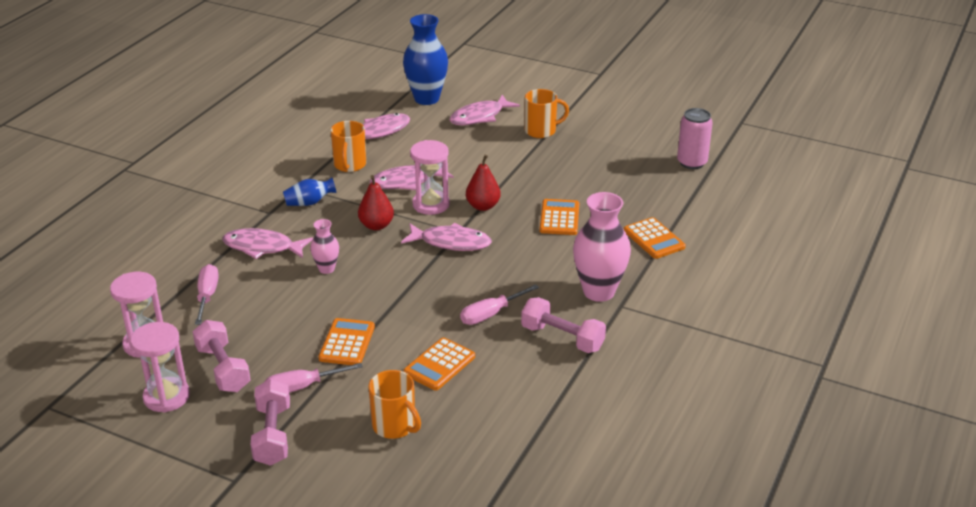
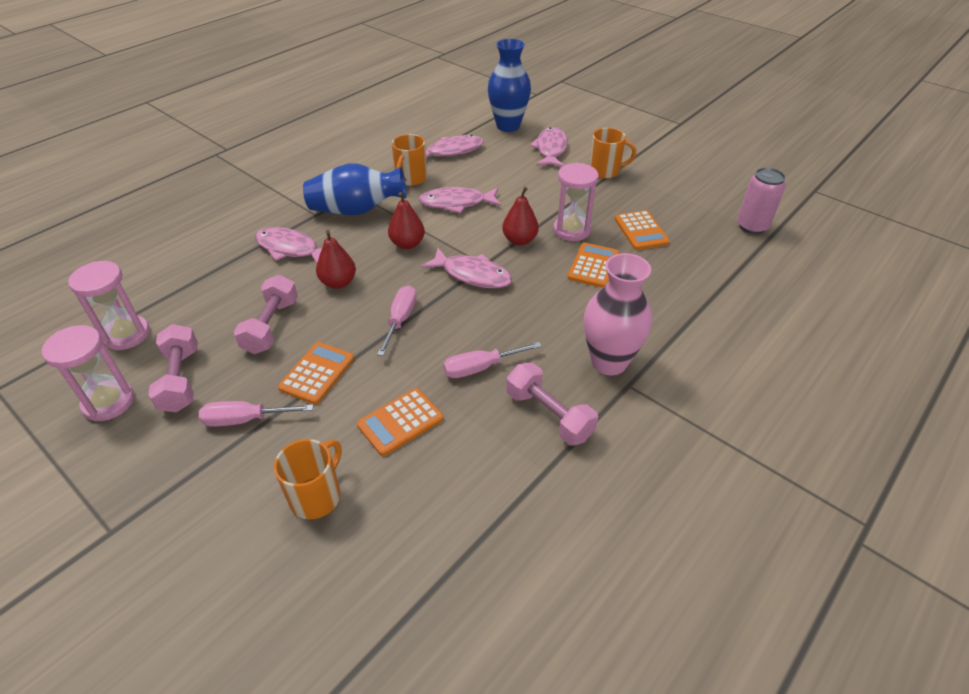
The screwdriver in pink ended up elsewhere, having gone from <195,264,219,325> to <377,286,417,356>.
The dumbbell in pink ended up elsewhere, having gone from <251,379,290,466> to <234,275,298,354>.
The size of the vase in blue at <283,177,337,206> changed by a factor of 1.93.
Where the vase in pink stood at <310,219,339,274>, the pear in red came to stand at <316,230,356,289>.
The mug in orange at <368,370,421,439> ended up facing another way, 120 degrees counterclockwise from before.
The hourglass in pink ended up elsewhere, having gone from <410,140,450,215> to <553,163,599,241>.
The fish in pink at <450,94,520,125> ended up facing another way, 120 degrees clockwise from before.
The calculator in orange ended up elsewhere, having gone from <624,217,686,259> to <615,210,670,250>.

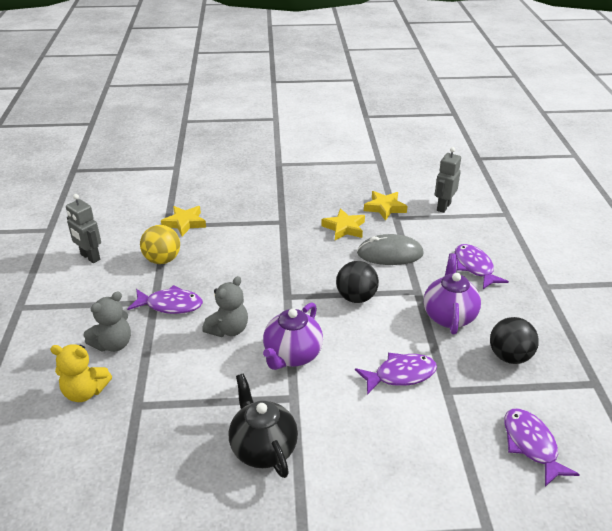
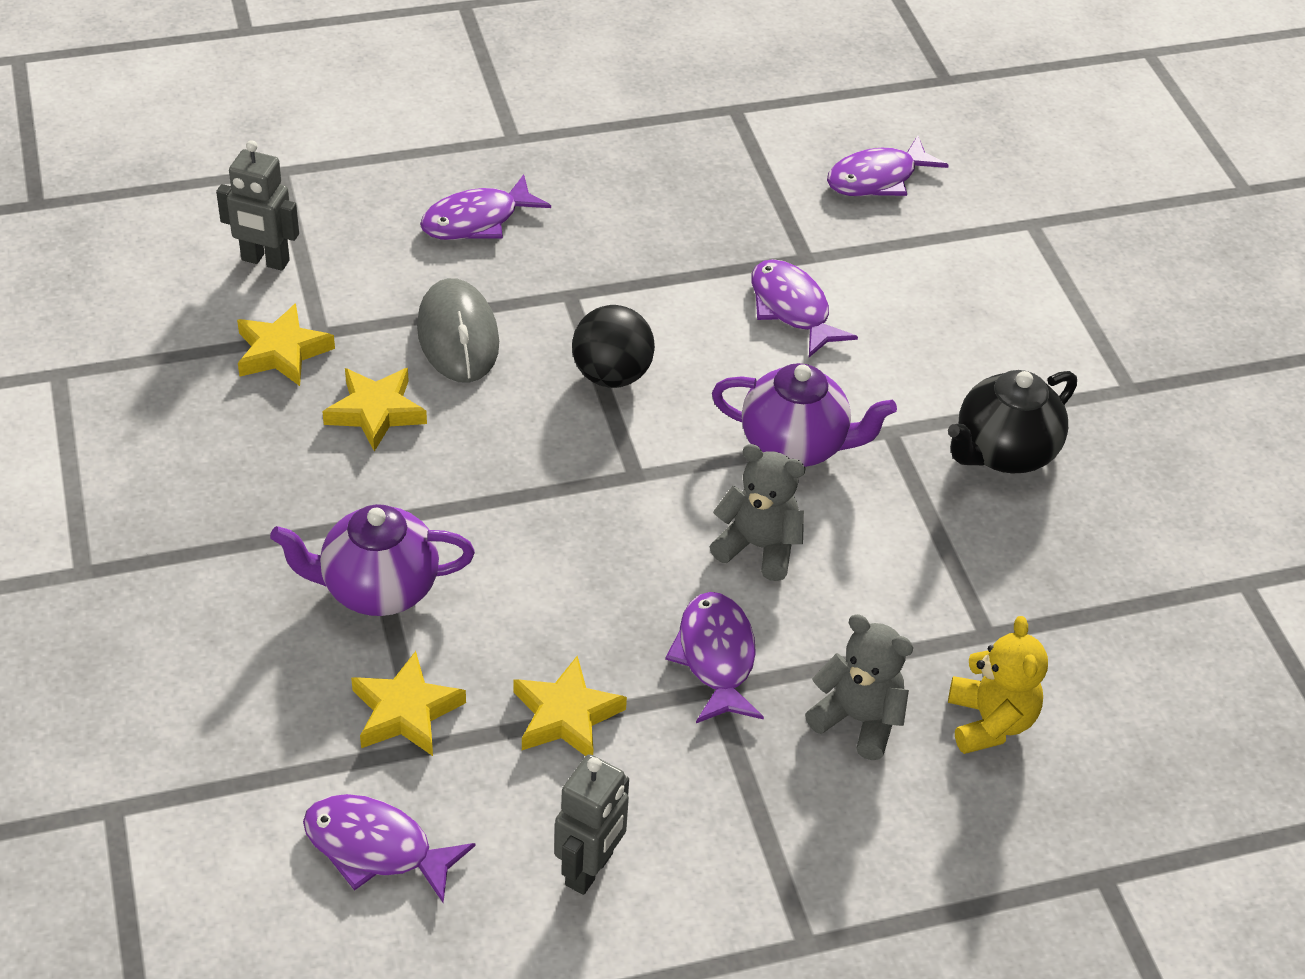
Where the ball in yellow stood at <140,225,180,264>, the star in yellow came to stand at <513,656,627,756>.
The teapot in purple ended up elsewhere, having gone from <424,253,481,335> to <270,504,475,616>.
The second view lost the ball in black at <490,317,539,364>.
The second view gained the fish in purple at <303,794,476,903>.

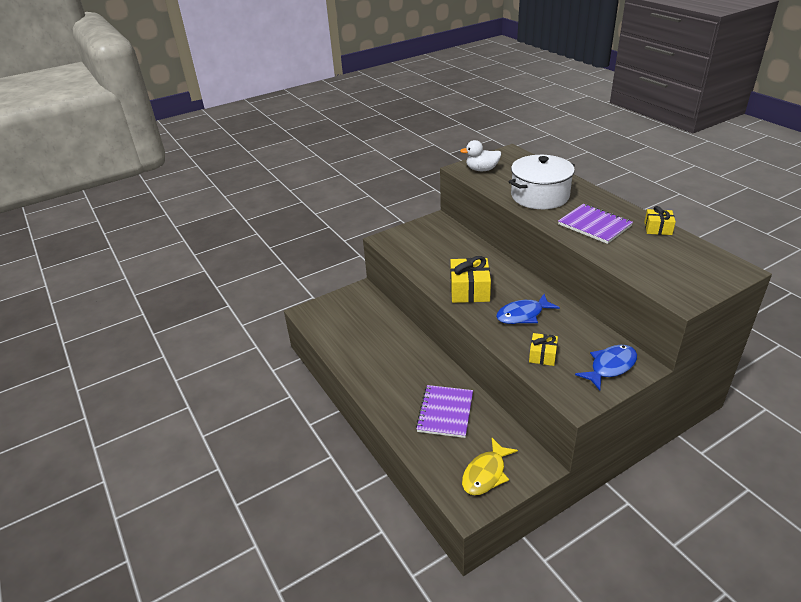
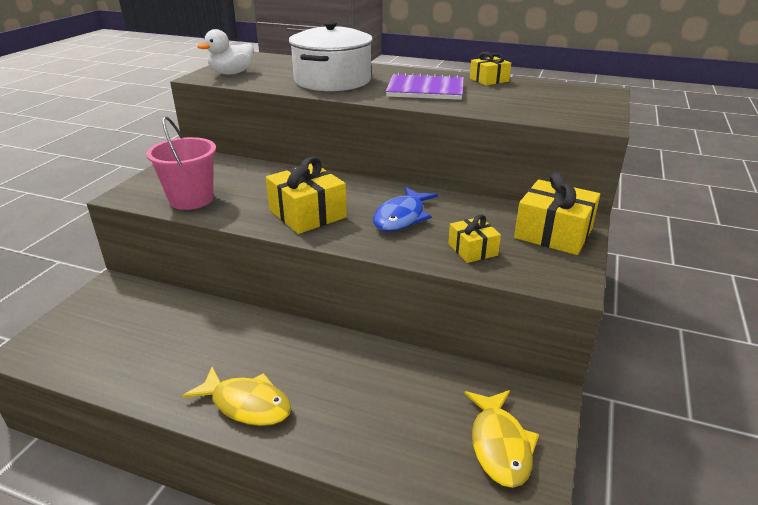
The second view lost the notebook in purple at <416,385,473,438>.
Where the fish in blue stood at <575,345,637,391>, the gift in yellow came to stand at <514,173,600,255>.
The second view gained the bucket in pink at <146,116,216,210>.
The second view gained the fish in yellow at <182,367,292,426>.

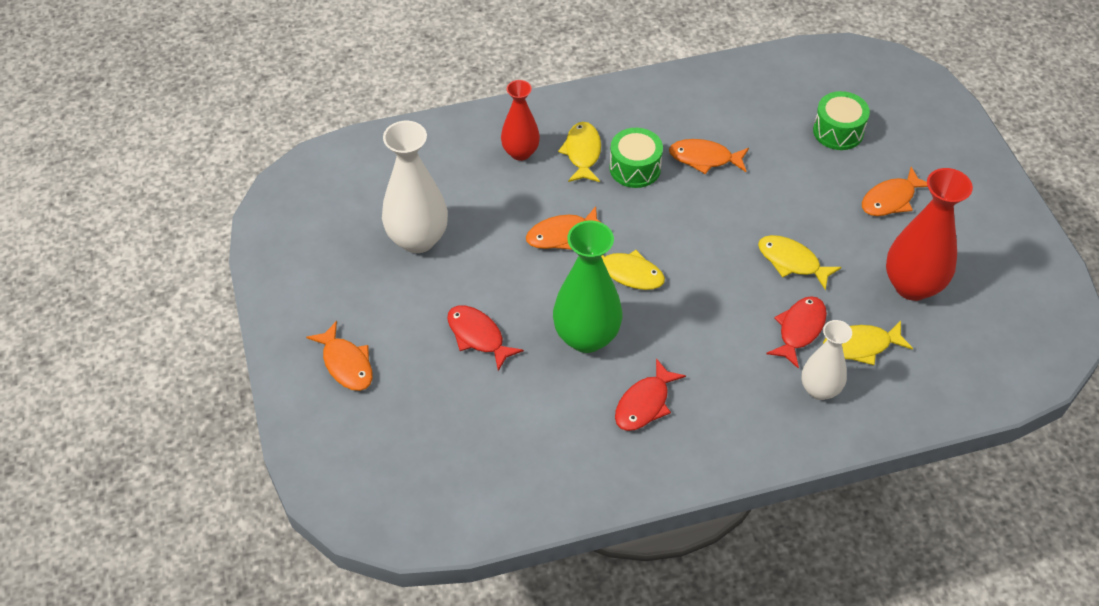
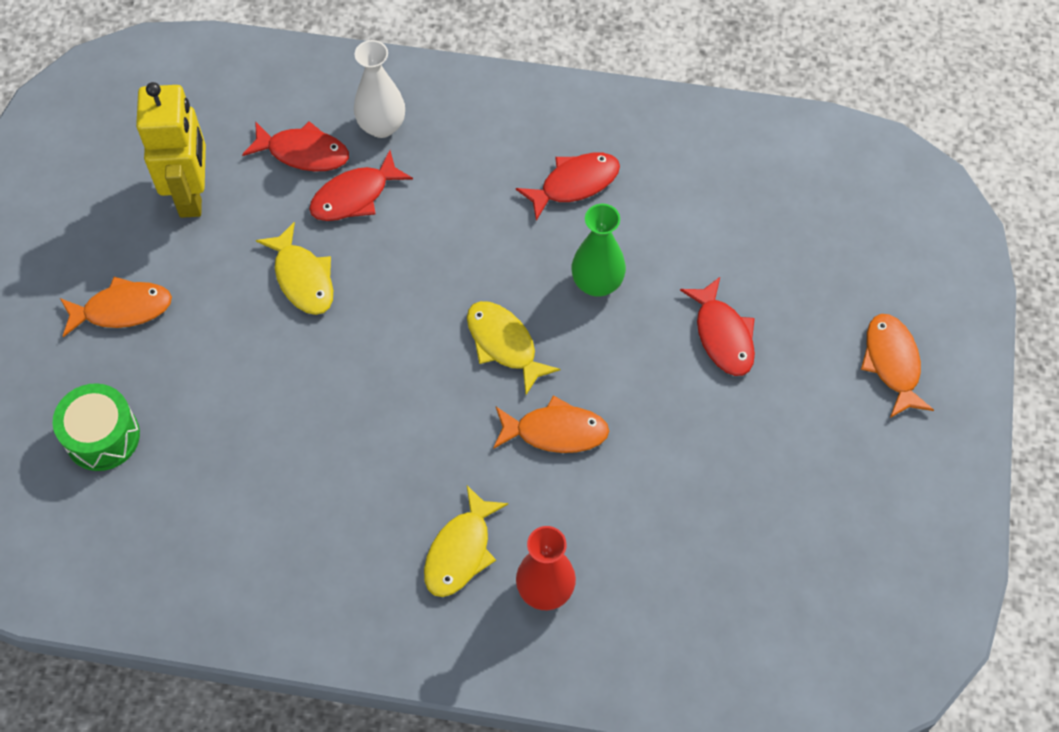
The second view lost the vase in white at <382,121,448,253>.
The size of the vase in green at <553,221,622,353> changed by a factor of 0.63.
The second view lost the drum in green at <609,128,663,188>.
The second view lost the fish in orange at <669,139,749,174>.
What was the fish in yellow at <823,321,913,365> turned into the fish in red at <242,121,349,171>.
Where the vase in red stood at <886,168,973,301>, the robot in yellow came to stand at <136,82,206,218>.

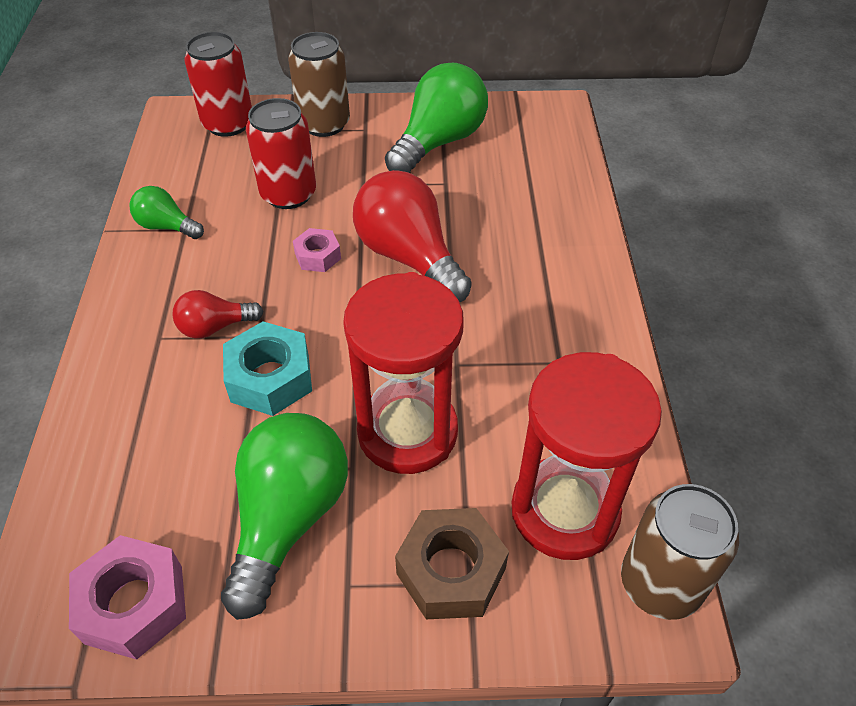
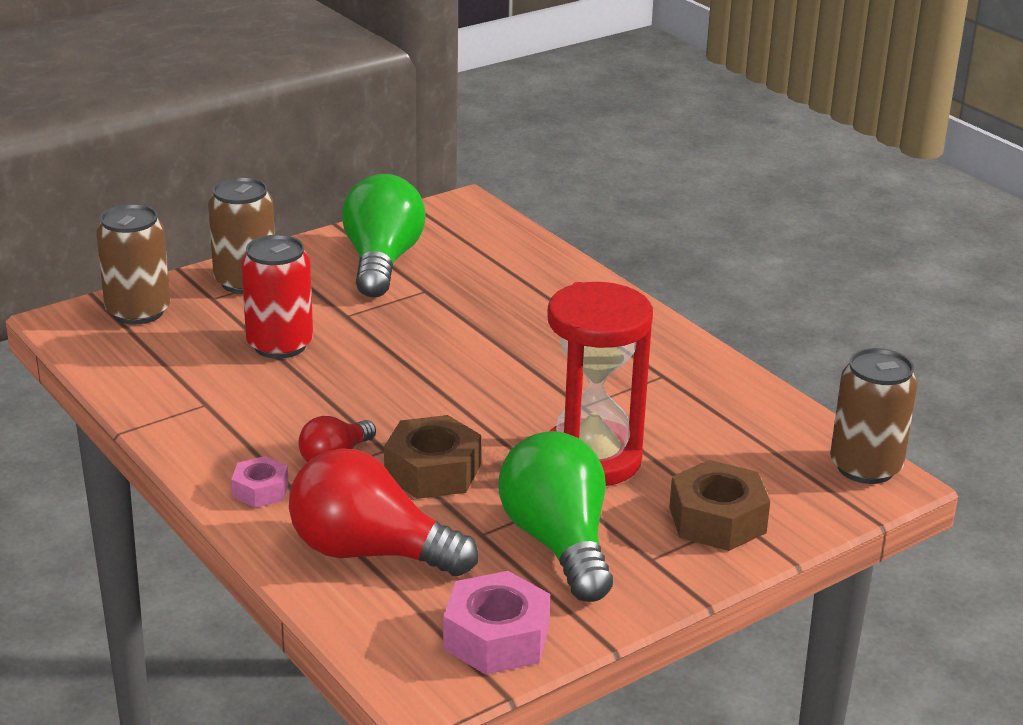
The second view lost the light bulb in green at <130,186,204,239>.
What was the can in red at <184,32,252,137> turned into the can in brown at <96,204,170,325>.
What was the nut in turquoise at <223,321,312,416> turned into the nut in brown at <384,415,481,499>.
The nut in pink ended up elsewhere, having gone from <293,228,341,272> to <231,456,289,508>.
The light bulb in red ended up elsewhere, having gone from <353,170,472,302> to <289,448,478,576>.
The second view lost the hourglass in red at <512,352,662,560>.

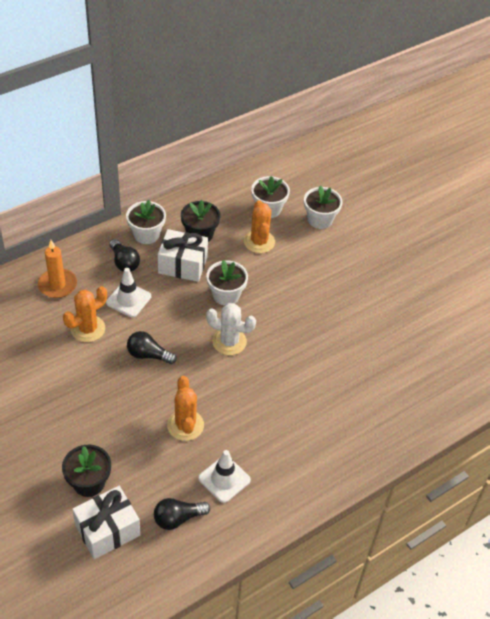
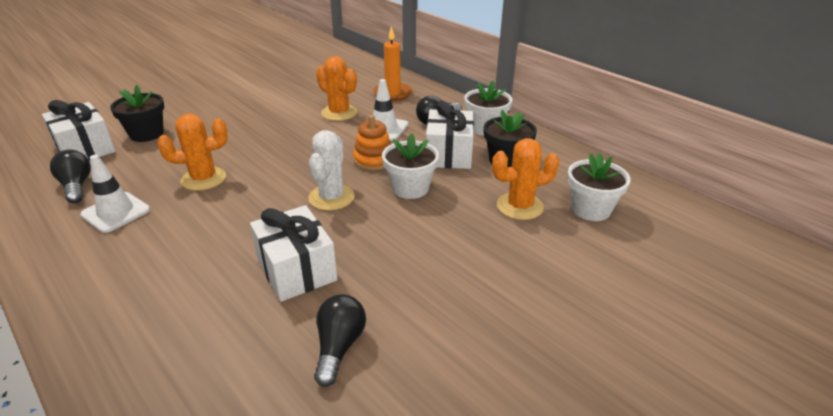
The light bulb in black ended up elsewhere, having gone from <127,331,177,364> to <314,294,366,387>.
The second view lost the flower pot in white at <304,185,343,229>.
The second view gained the gift in white at <250,205,338,302>.
The second view gained the stacking toy in orange at <353,115,391,170>.

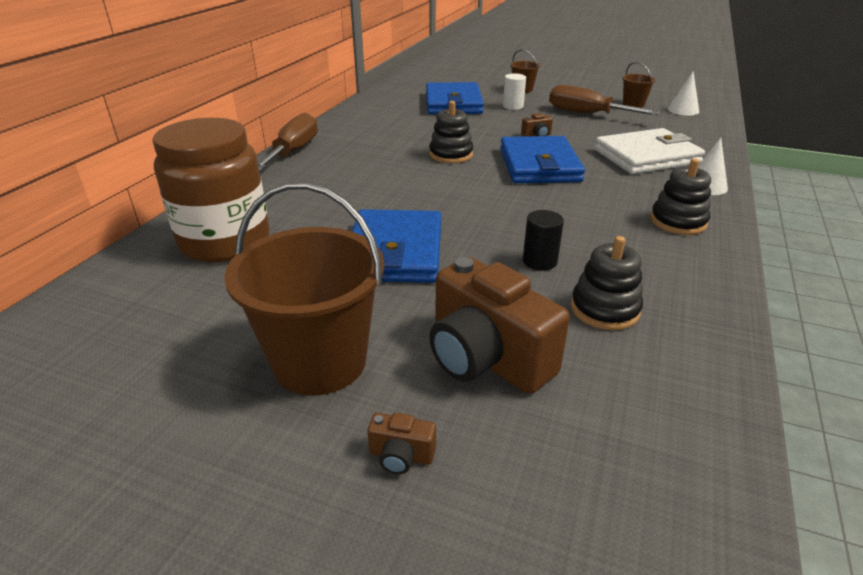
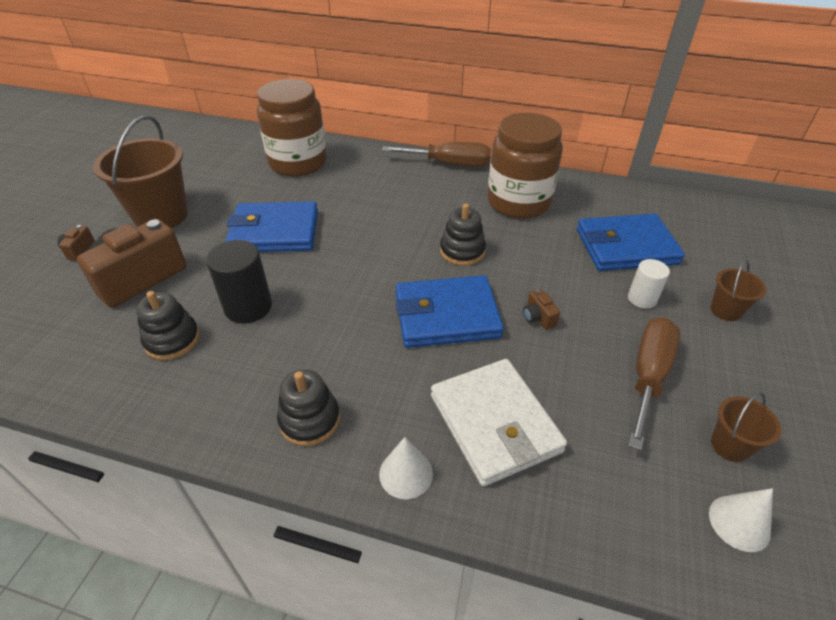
The size of the cylinder in black at <523,210,564,271> changed by a factor of 1.63.
The second view gained the jar in brown at <487,113,563,219>.

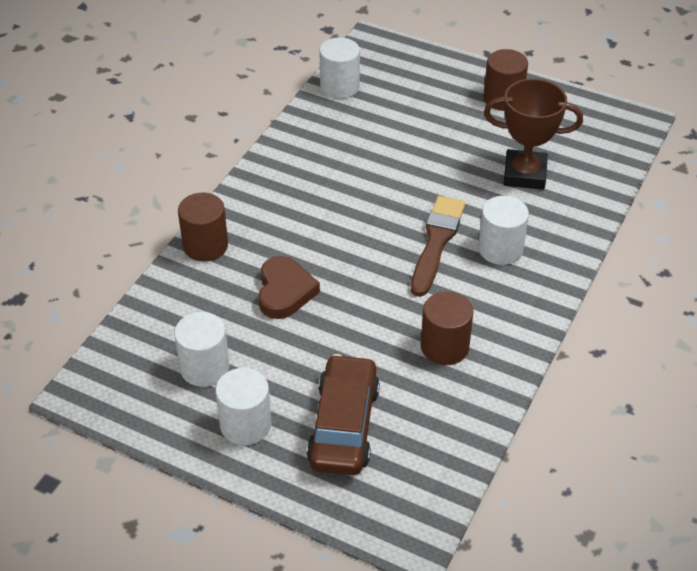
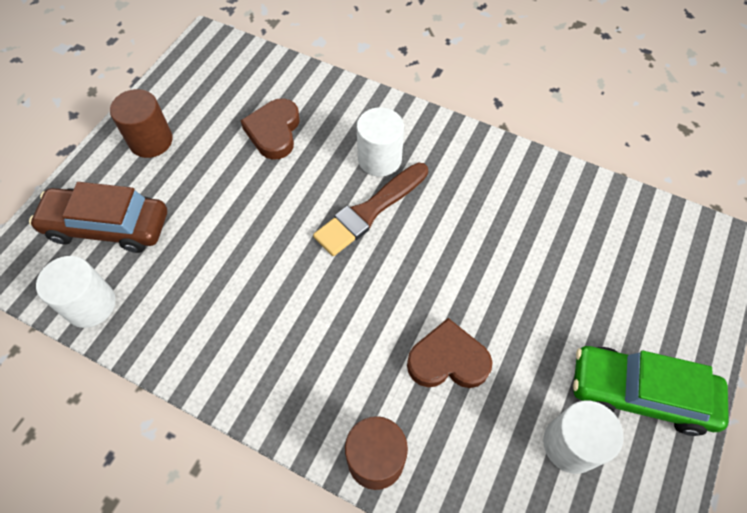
Where the cylinder in white stood at <215,368,271,445>, the car in green came to stand at <573,346,729,436>.
The car in brown ended up elsewhere, having gone from <307,354,380,475> to <29,182,167,253>.
The brush in brown at <411,196,465,297> ended up facing another way, 60 degrees counterclockwise from before.
The second view lost the cylinder in brown at <421,291,474,365>.
Where the trophy in brown stood at <484,79,583,190>, the heart in brown came to stand at <241,98,300,160>.

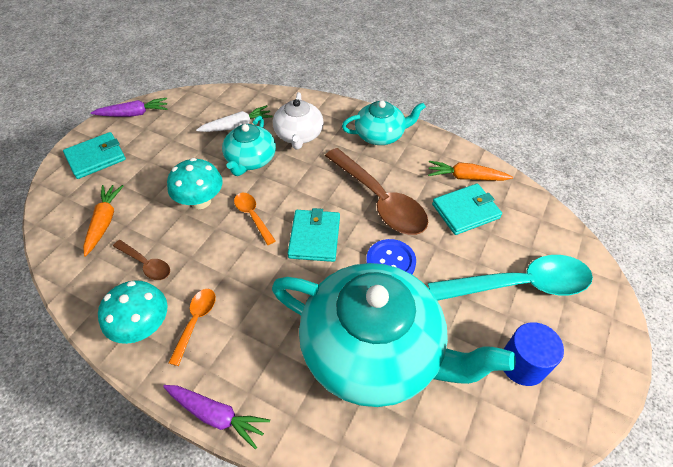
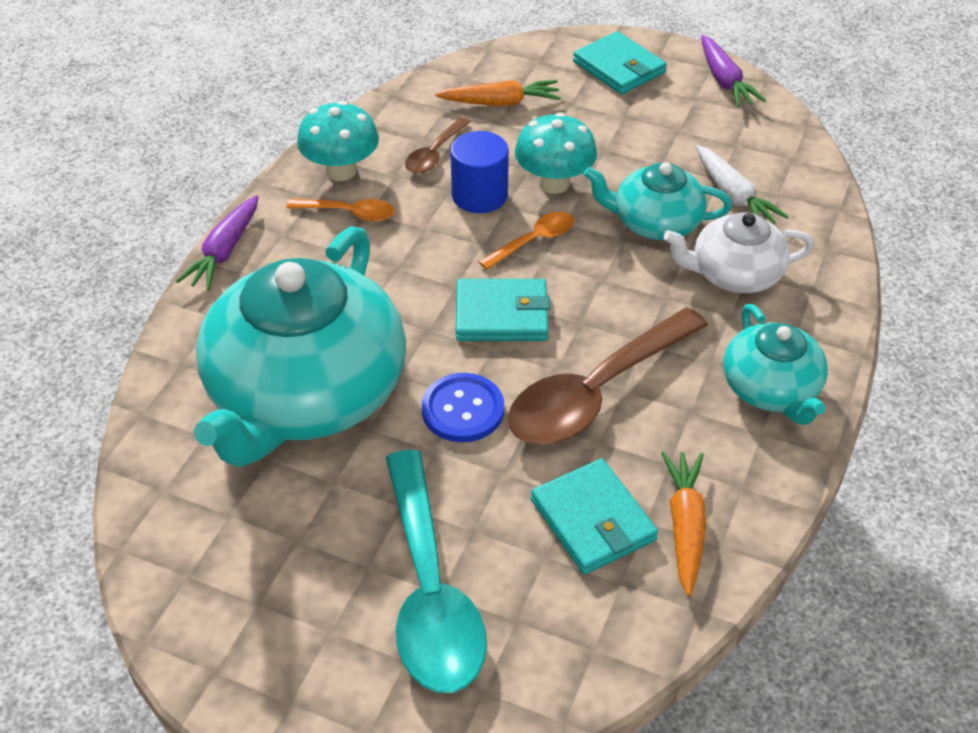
The cylinder in blue ended up elsewhere, having gone from <504,322,564,386> to <450,131,509,213>.

